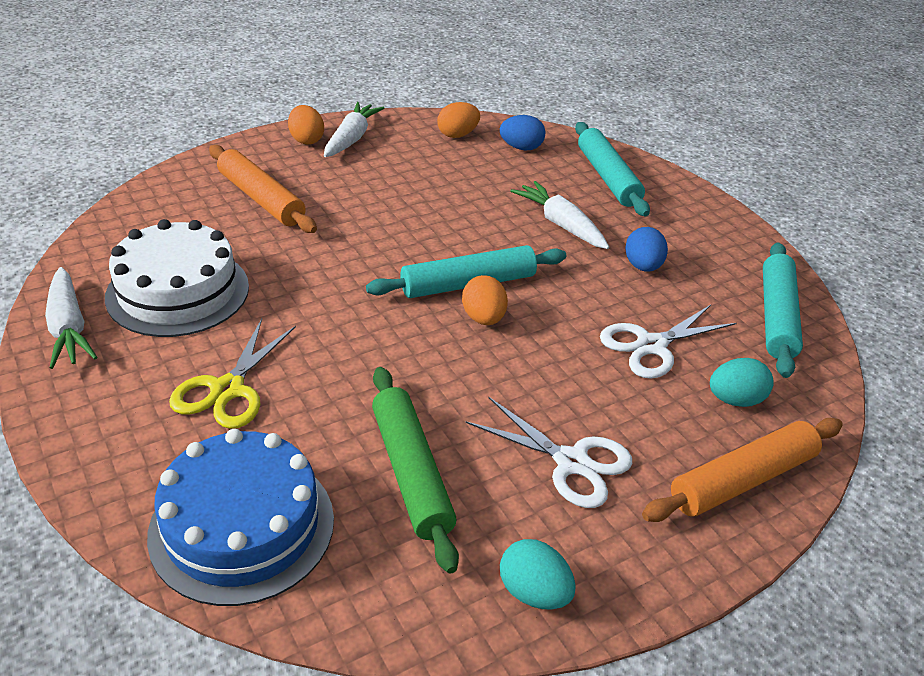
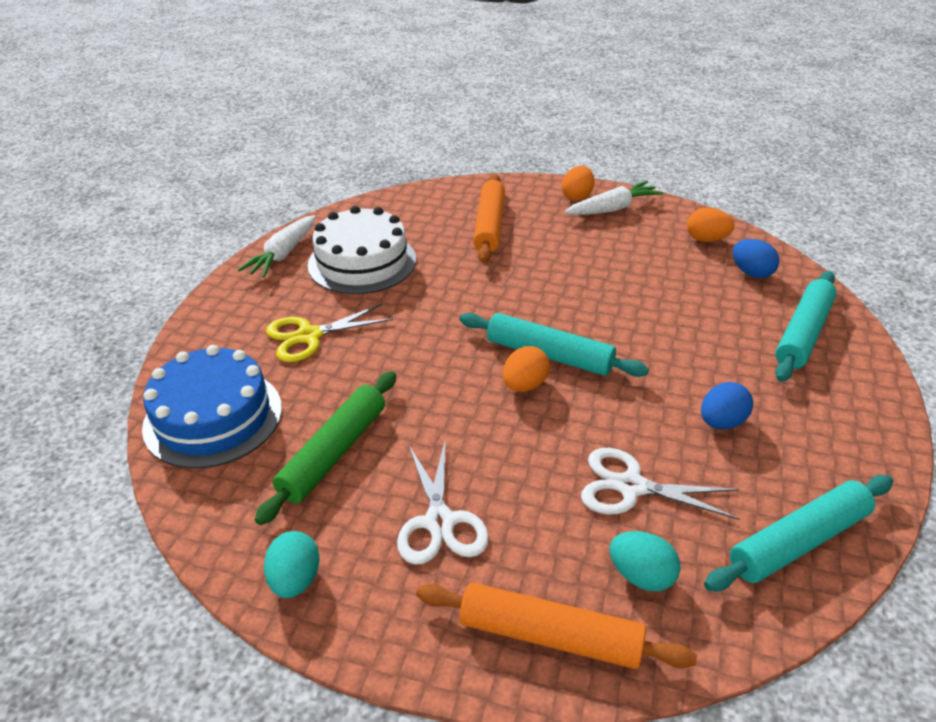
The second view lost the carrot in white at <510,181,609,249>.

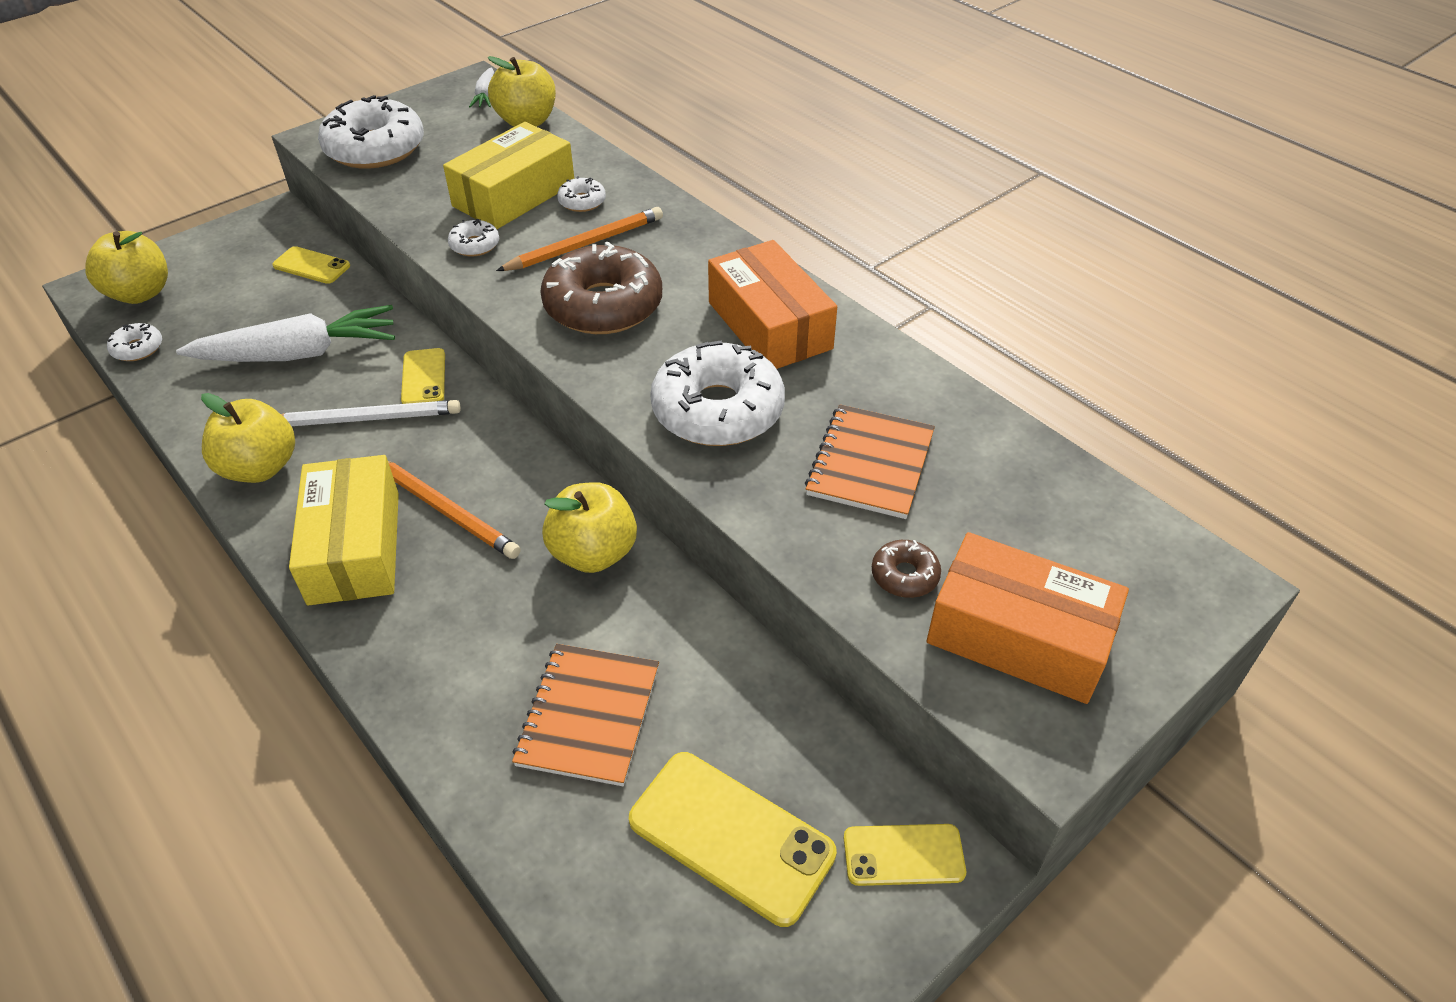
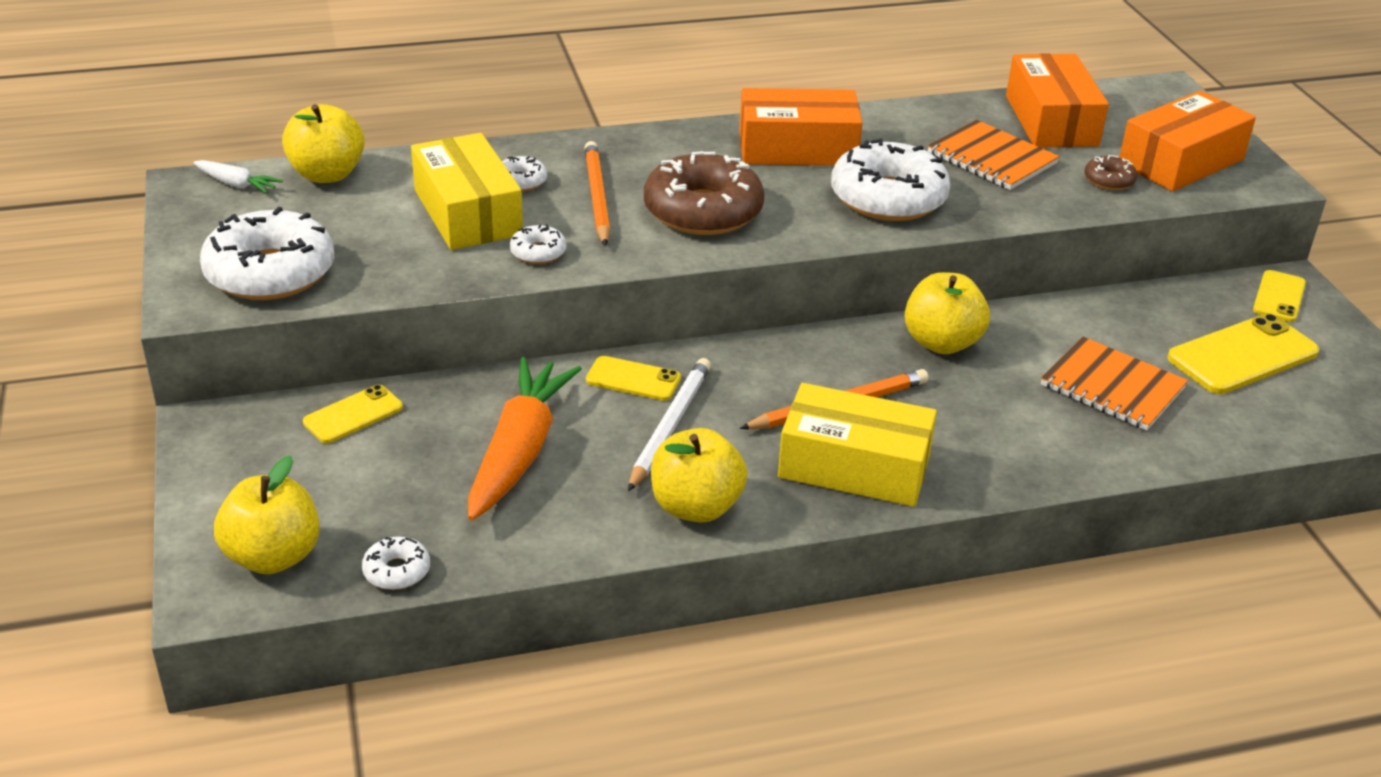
What was the carrot in white at <176,305,395,362> turned into the carrot in orange at <468,357,582,520>.
The second view gained the box in orange at <1006,53,1109,148>.

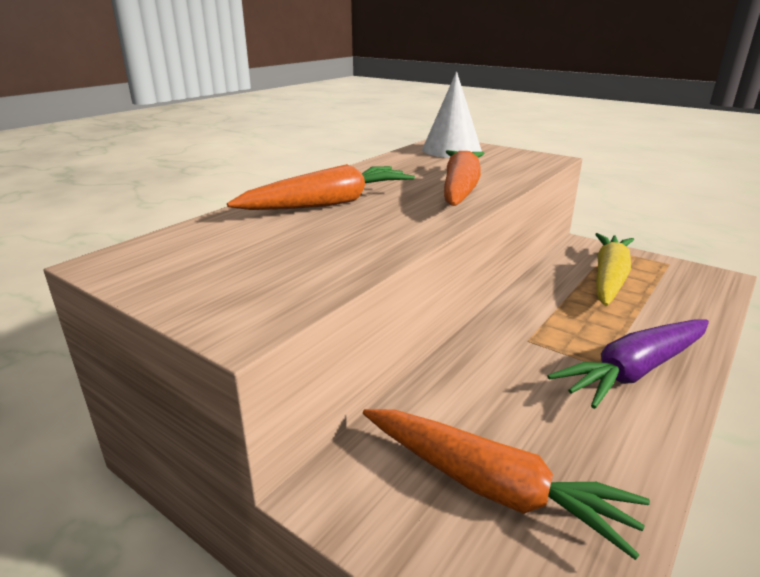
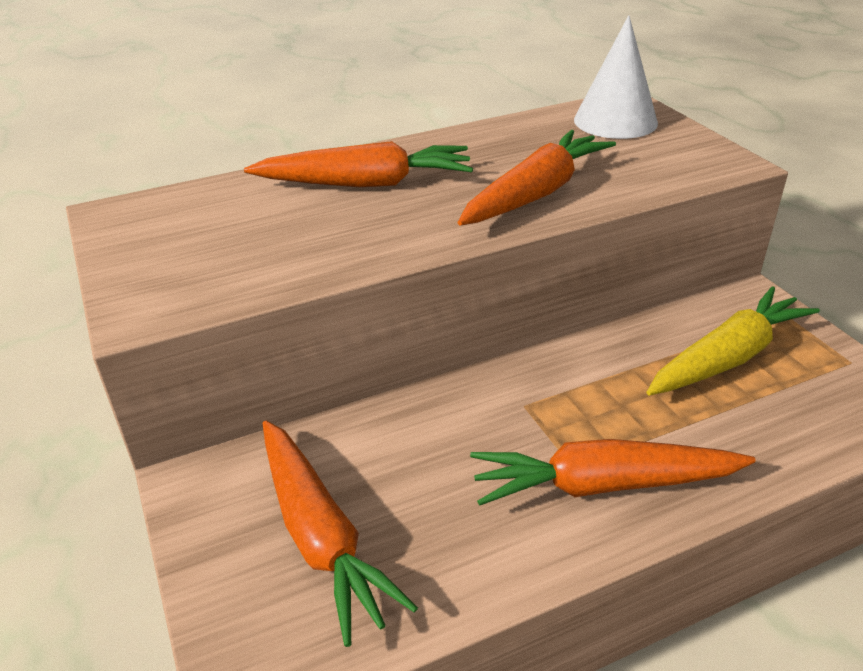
What was the carrot in purple at <548,319,709,409> turned into the carrot in orange at <470,439,756,506>.

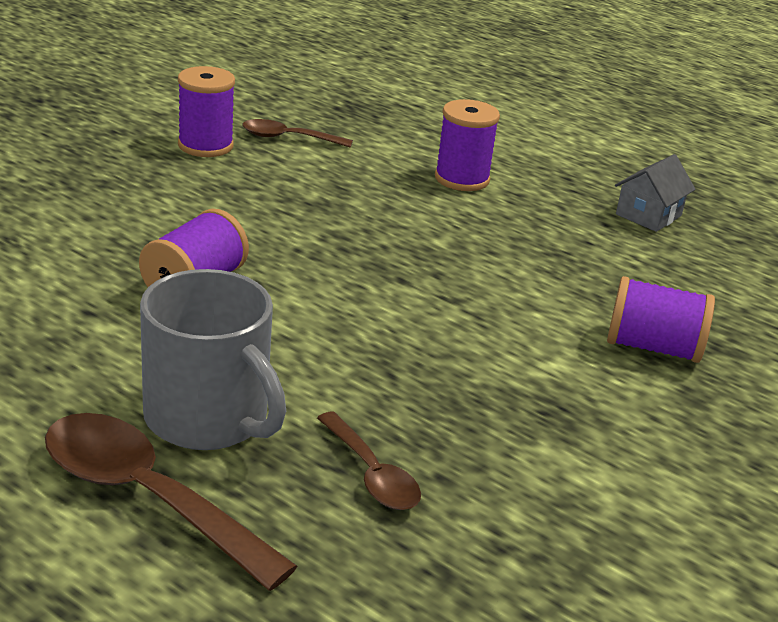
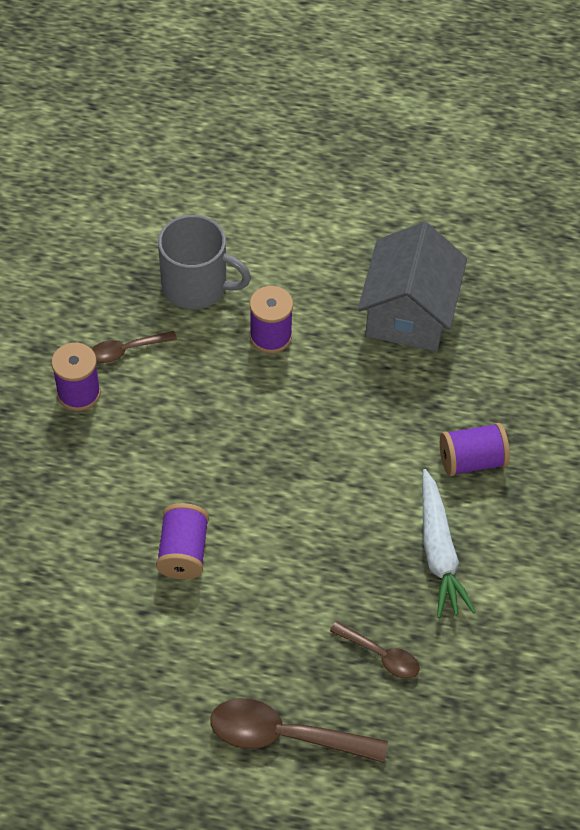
The mug in grey ended up elsewhere, having gone from <140,269,286,450> to <158,215,251,309>.
The size of the house in grey at <615,154,696,232> changed by a factor of 2.09.
The second view gained the carrot in white at <422,469,476,618>.

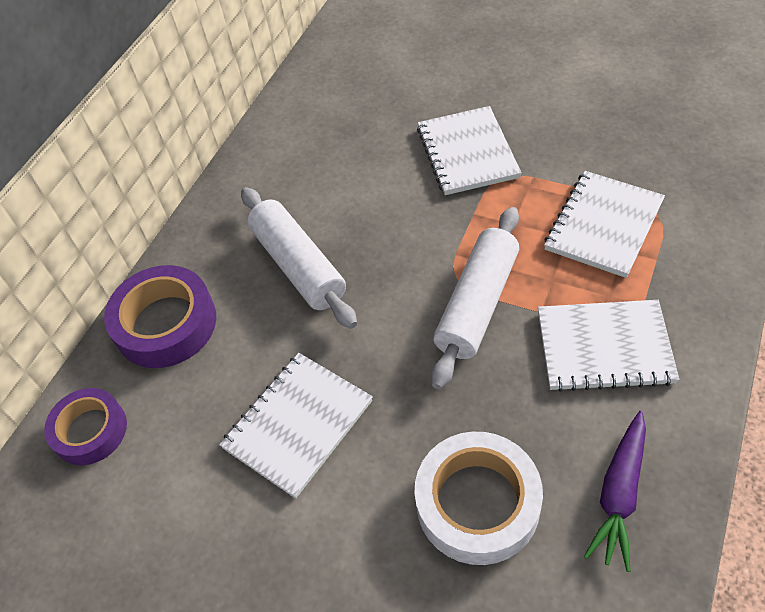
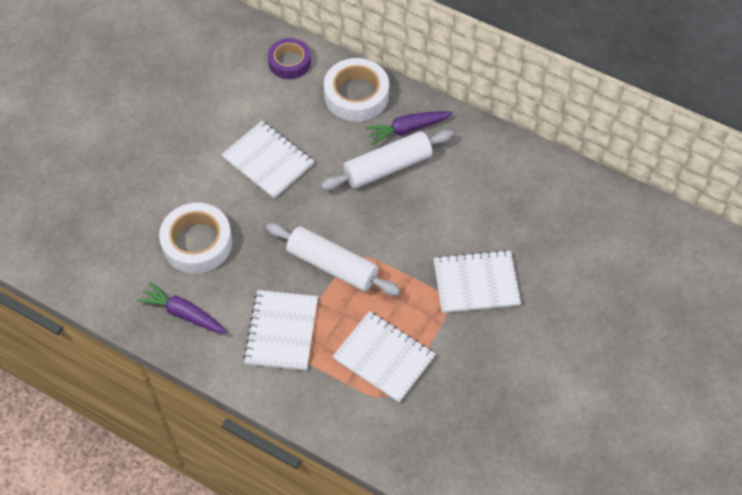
What was the tape in purple at <104,265,216,368> turned into the tape in white at <324,58,389,122>.
The second view gained the carrot in purple at <365,111,453,145>.

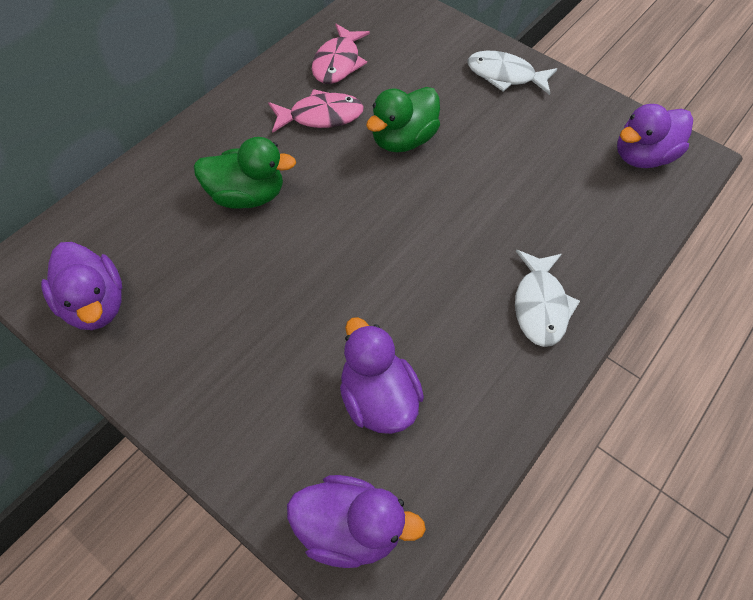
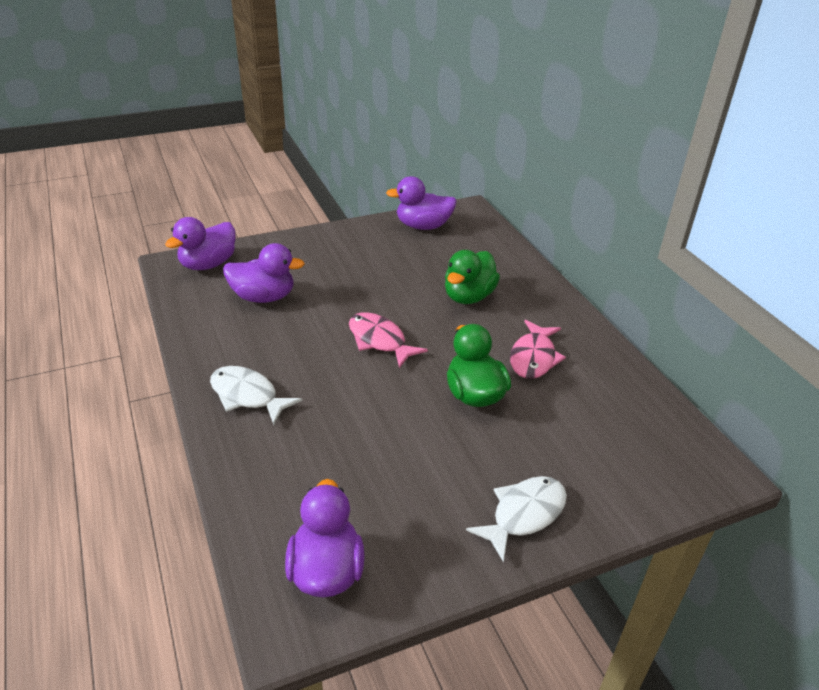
The fish in pink ended up elsewhere, having gone from <312,24,370,84> to <349,312,428,368>.

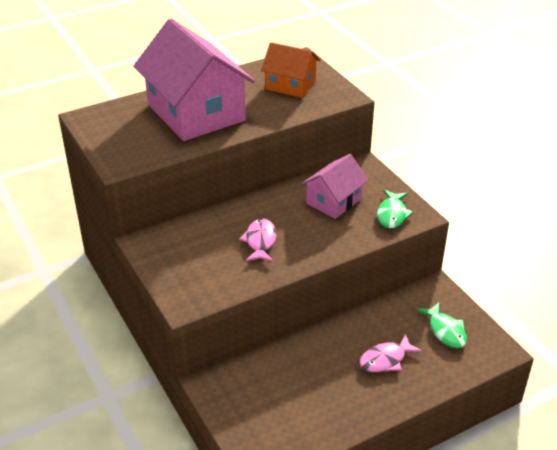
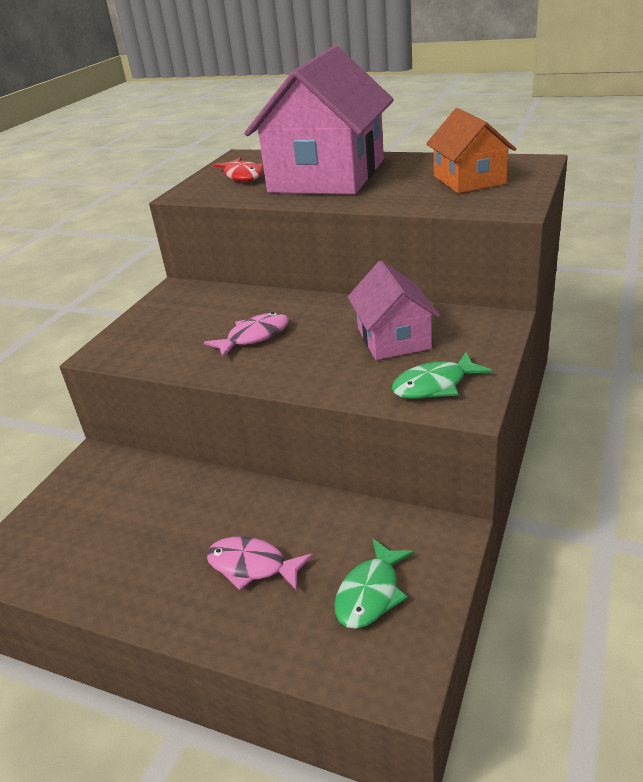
The house in pink at <301,154,368,219> ended up facing another way, 75 degrees clockwise from before.
The second view gained the fish in red at <214,158,263,182>.

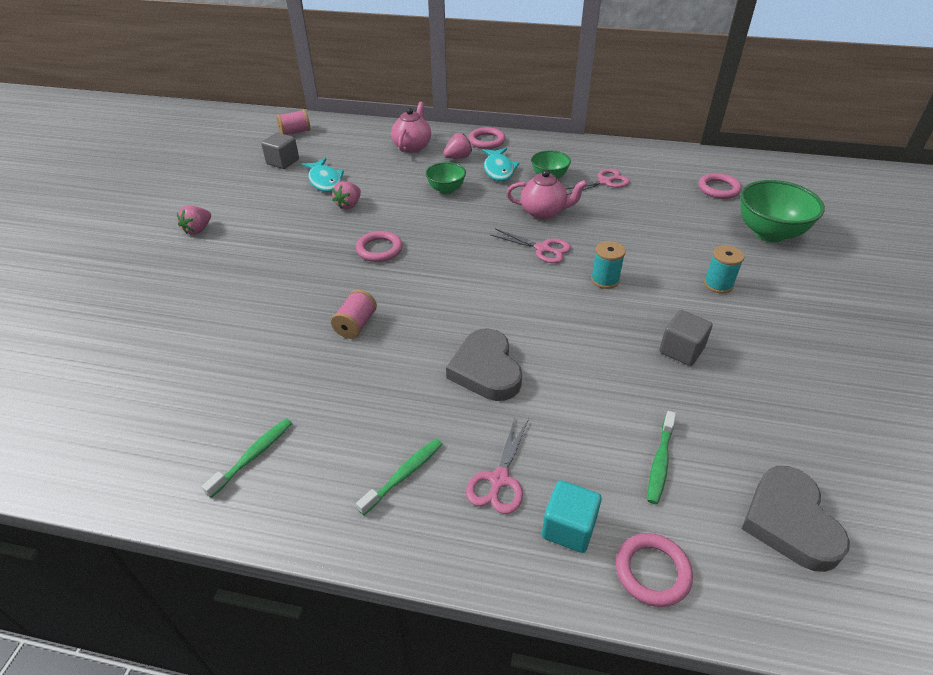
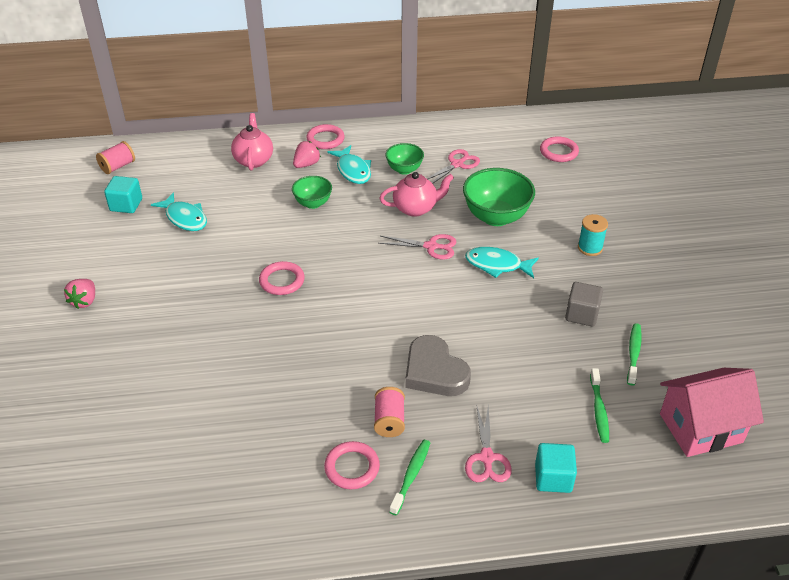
The toothbrush in green ended up elsewhere, having gone from <202,418,292,498> to <627,323,642,386>.
What was the cube in grey at <261,133,299,169> turned into the cube in turquoise at <104,176,142,213>.
The spool in pink ended up elsewhere, having gone from <331,290,377,339> to <374,387,405,437>.
The second view lost the strawberry in pink at <332,181,361,210>.
Where the spool in turquoise stood at <591,241,626,289>, the fish in turquoise came to stand at <465,247,539,278>.
The ring in pink ended up elsewhere, having gone from <616,533,693,607> to <324,441,380,489>.
The bowl in green ended up elsewhere, having gone from <740,180,825,242> to <463,168,535,226>.
Where the heart in grey stood at <742,466,850,572>, the house in pink came to stand at <660,368,764,457>.

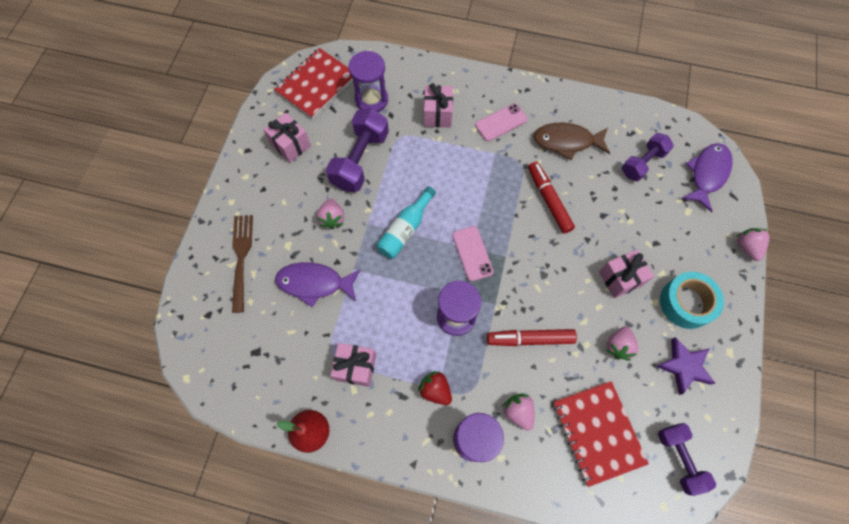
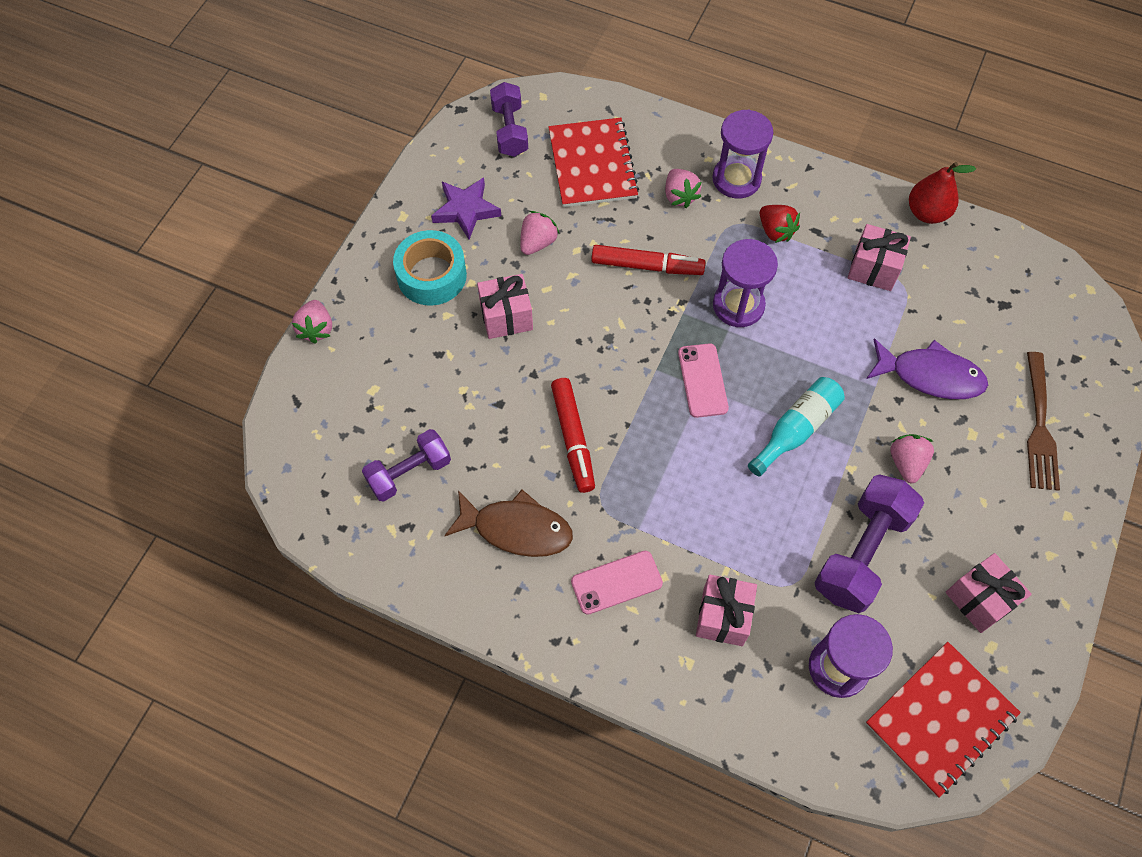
The second view lost the fish in purple at <681,143,733,212>.

